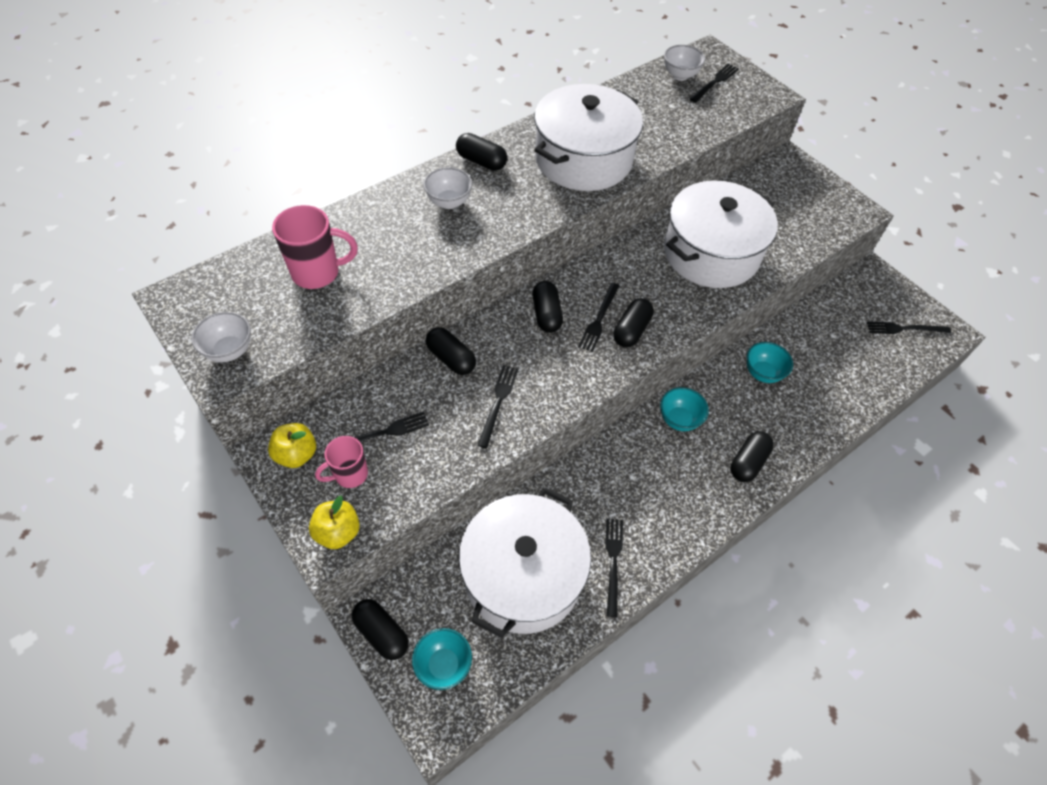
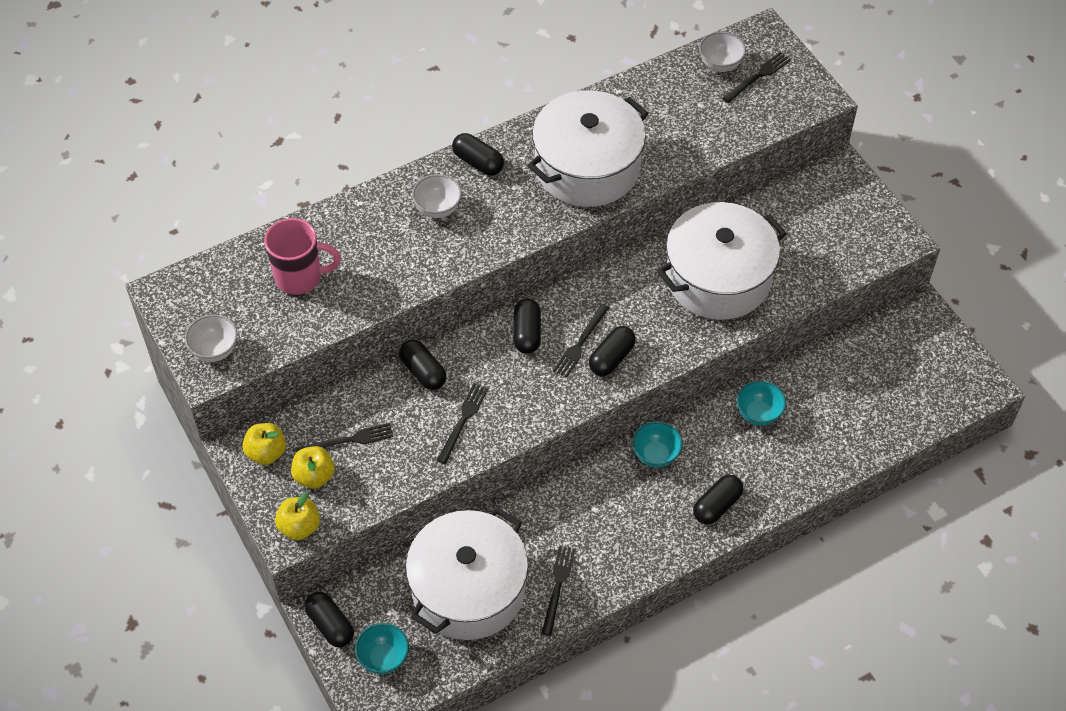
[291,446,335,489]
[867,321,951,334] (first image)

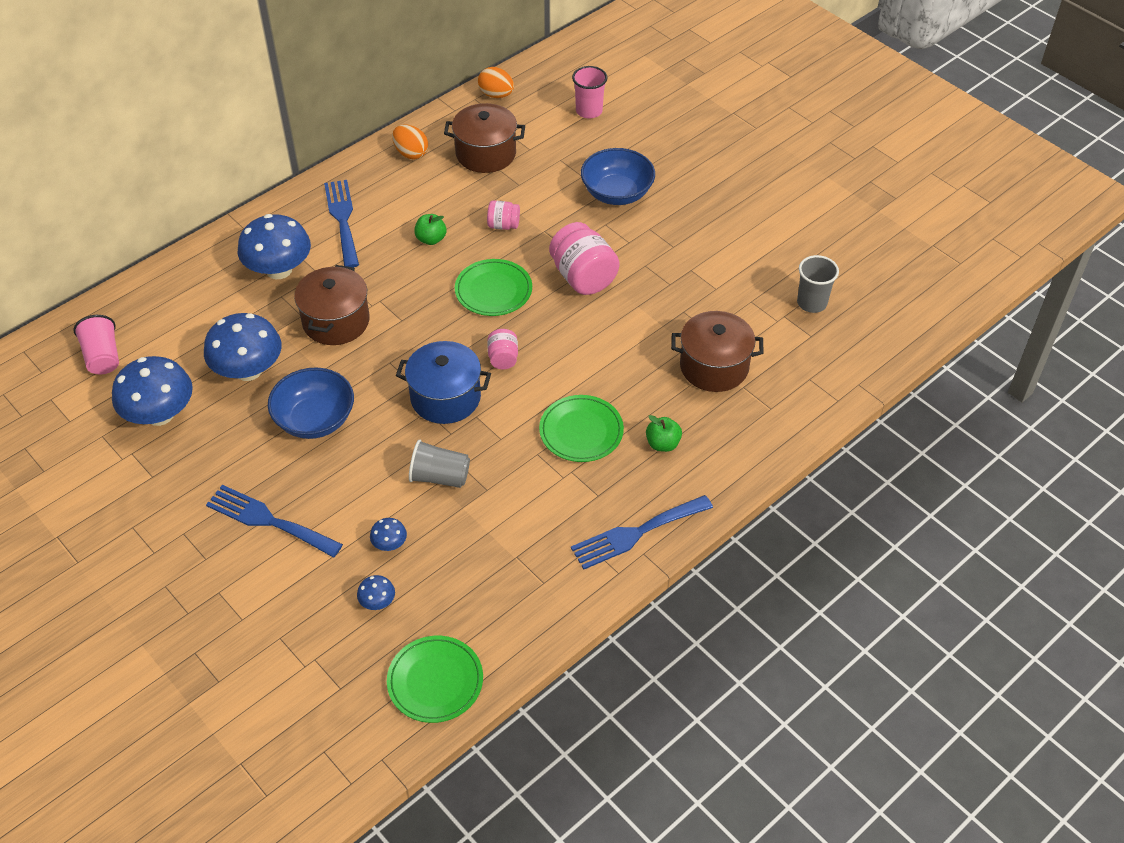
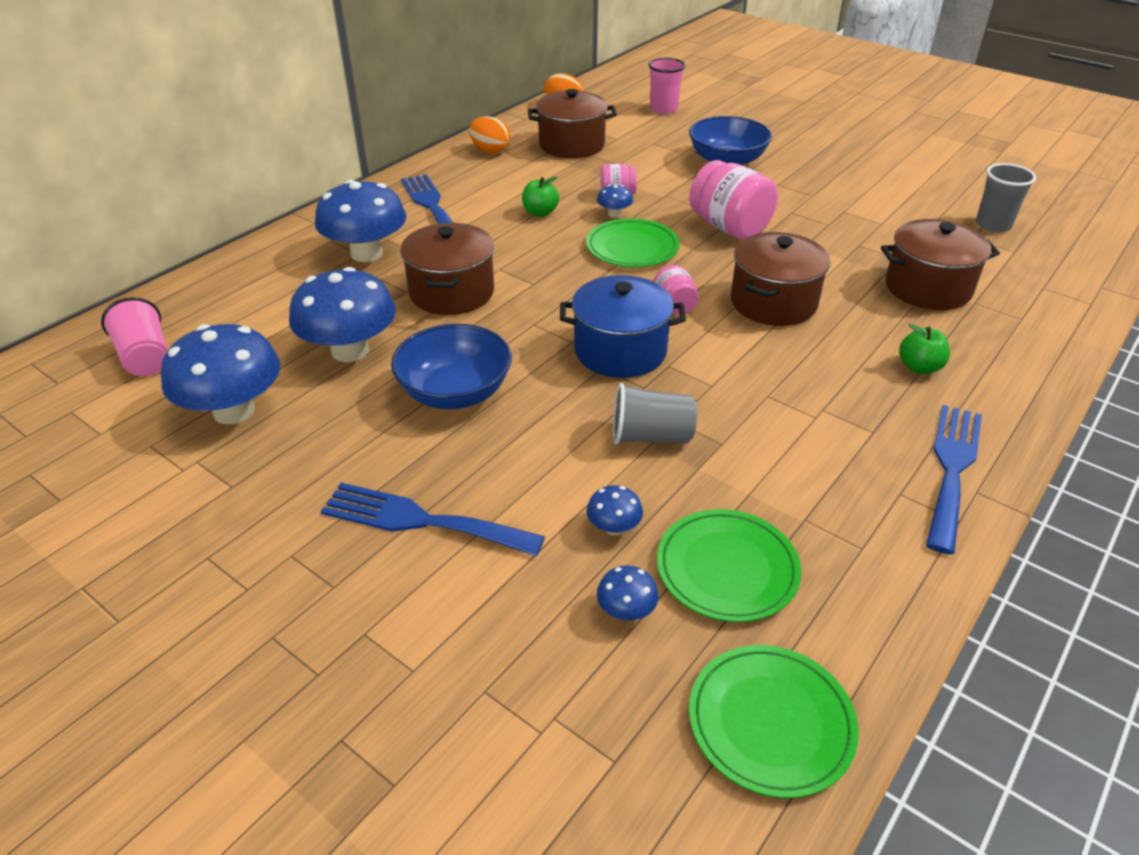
[597,185,633,218]
[657,509,801,622]
[731,232,830,326]
[926,405,982,554]

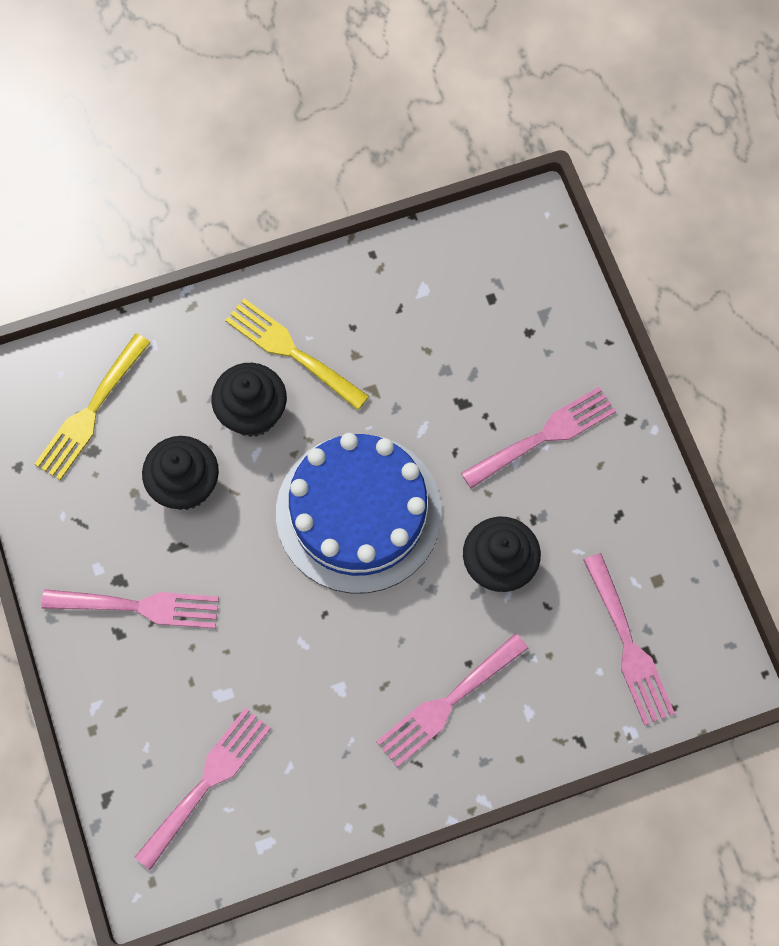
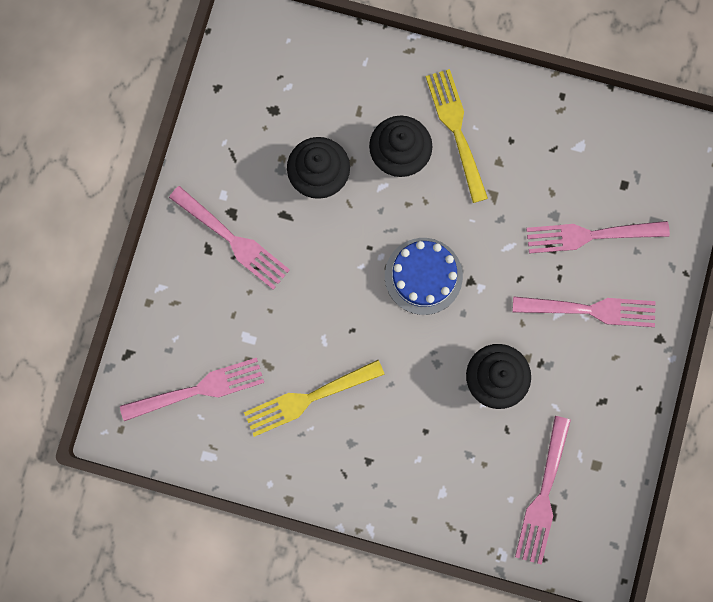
[244,360,384,437]
[385,238,463,315]
[526,221,670,253]

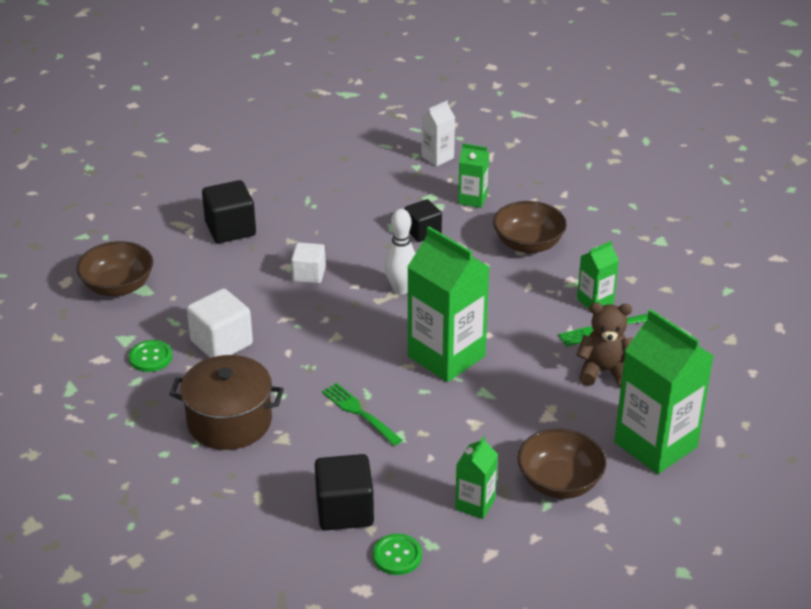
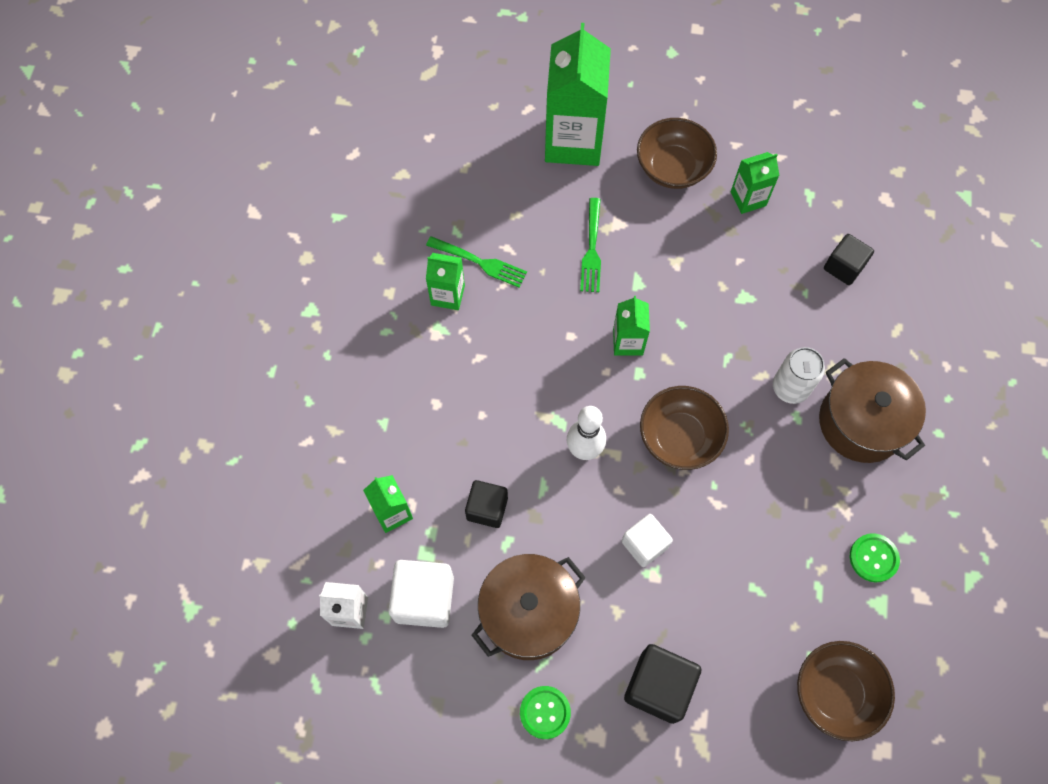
[388,560,454,628]
[472,554,586,660]
[520,686,571,739]
[580,198,601,292]
[613,296,650,356]
[640,386,729,470]
[773,347,825,404]
[824,234,874,285]
[576,302,633,387] (first image)

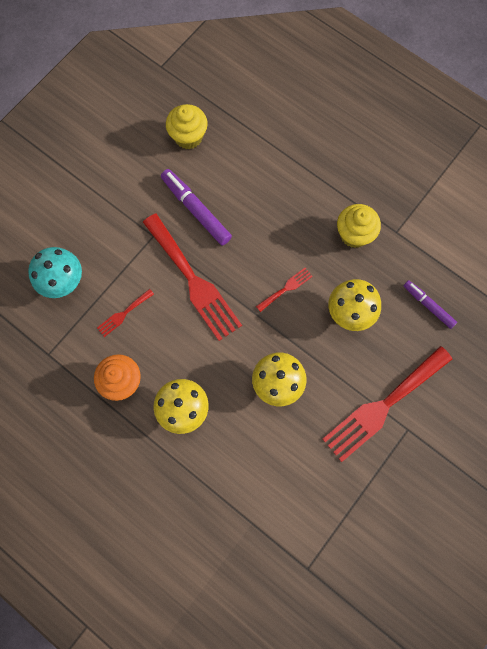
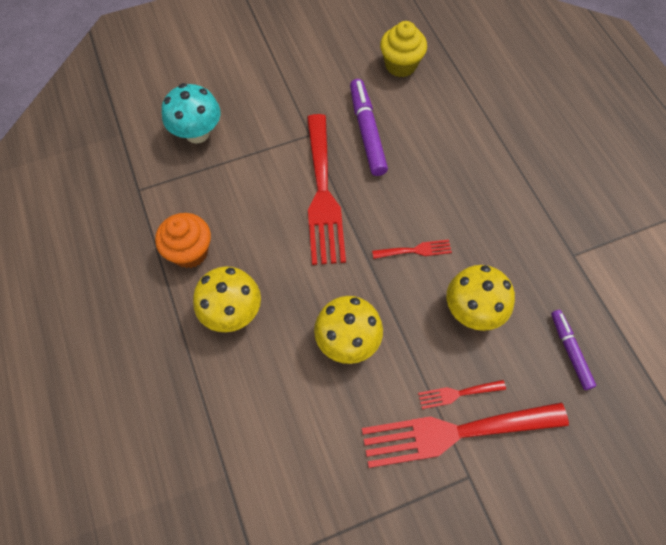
[418,380,506,409]
[337,204,381,248] (first image)

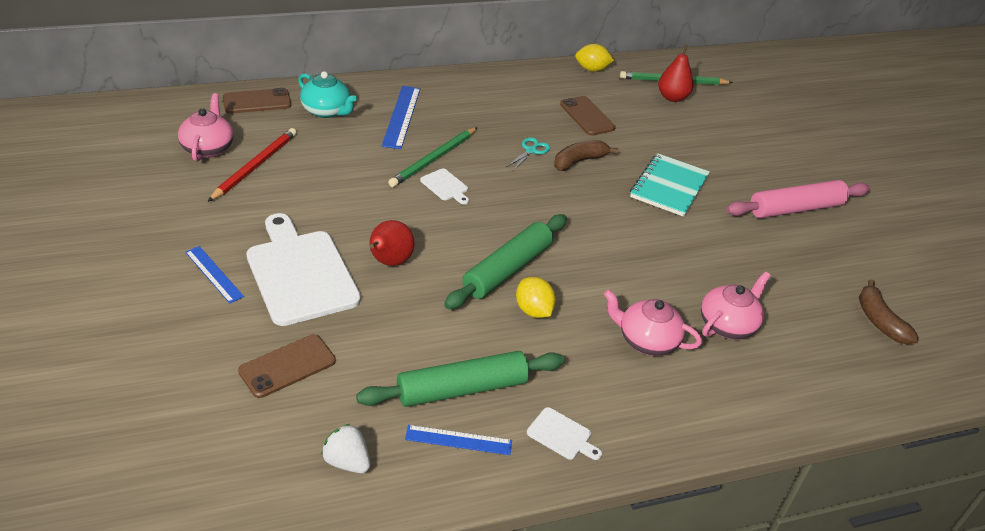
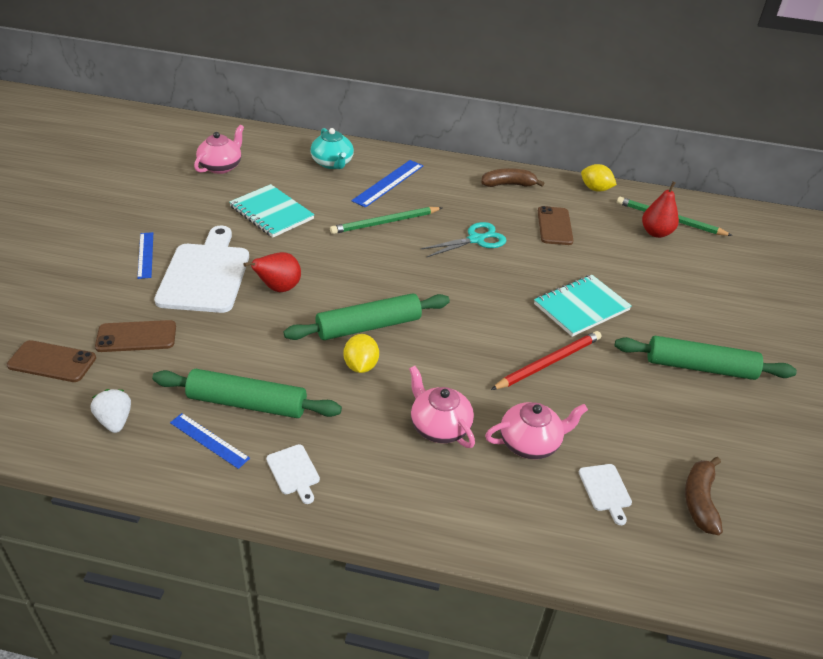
[7,340,96,382]
[229,184,315,237]
[420,222,507,257]
[481,168,544,187]
[491,331,601,390]
[579,464,632,525]
[615,336,797,380]

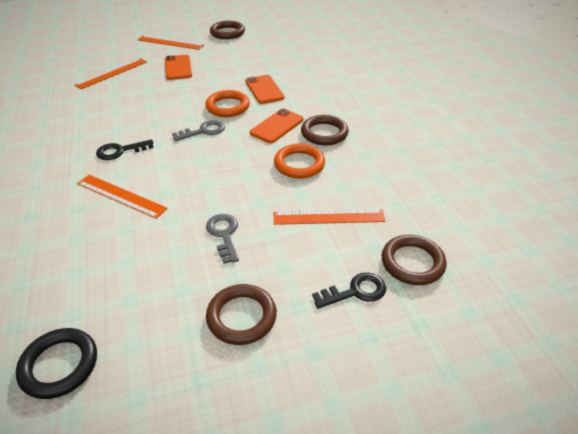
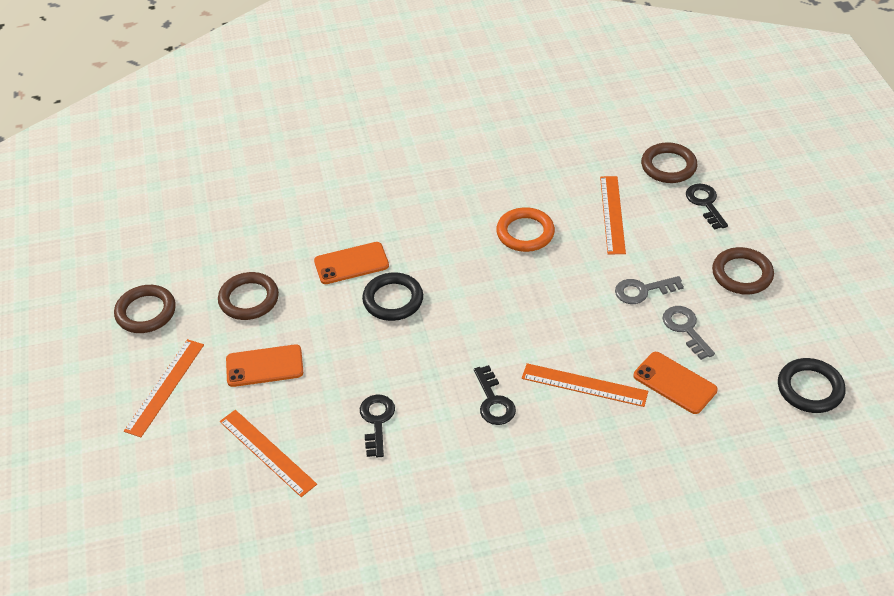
[218,272,279,320]
[360,394,395,457]
[362,273,423,321]
[522,363,648,407]
[633,352,718,414]
[663,306,715,360]

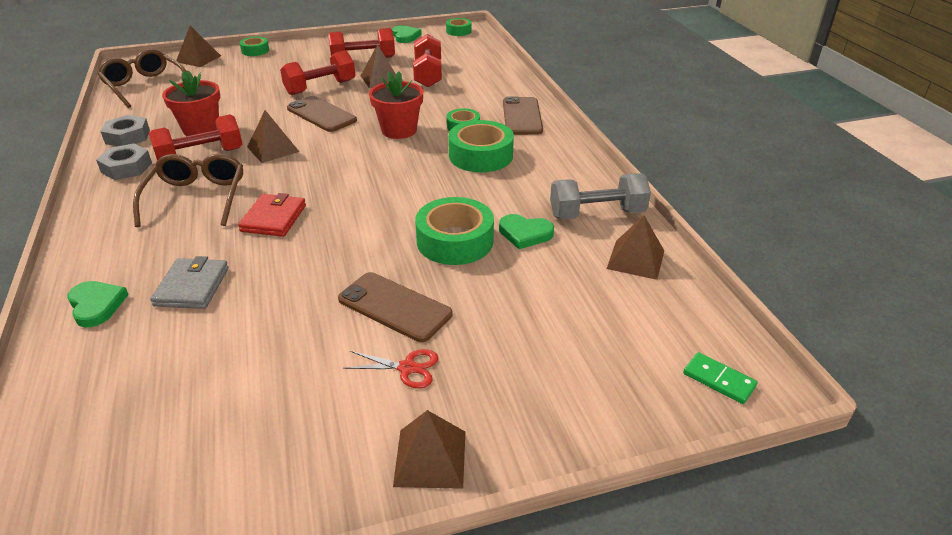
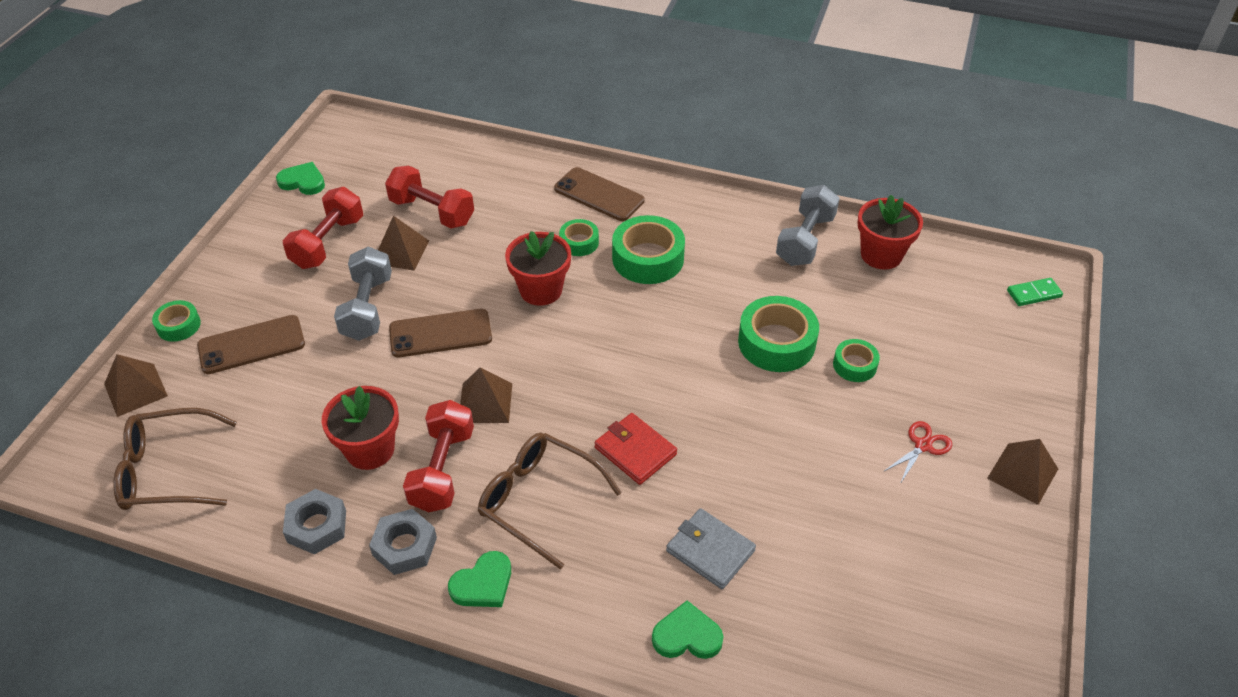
[197,315,305,374]
[334,247,392,341]
[448,551,511,607]
[833,339,880,382]
[857,195,923,269]

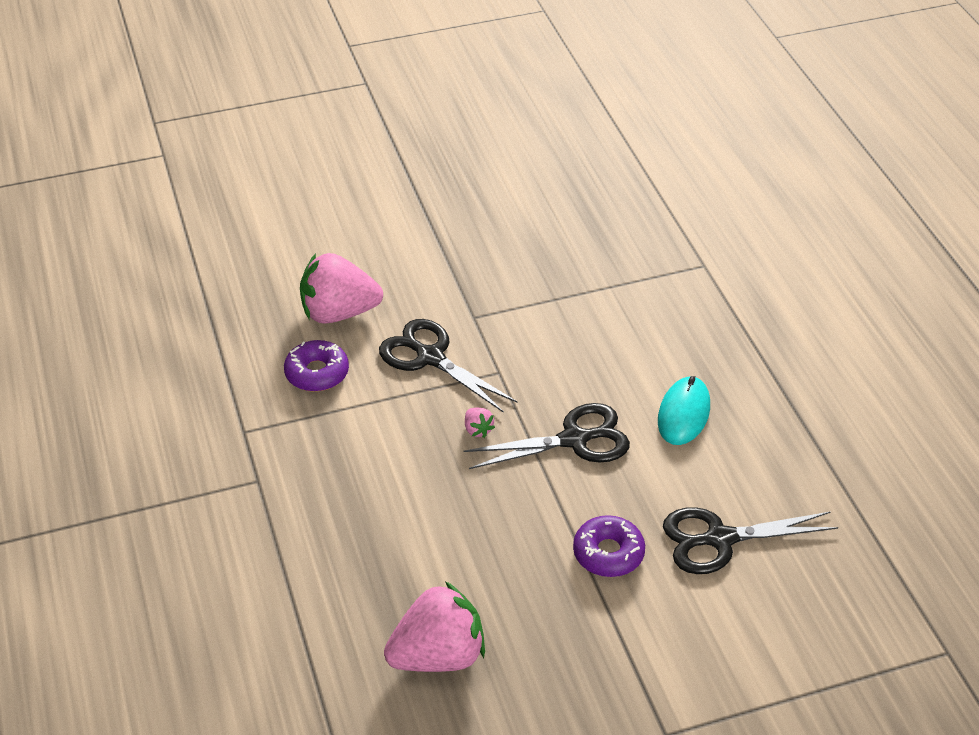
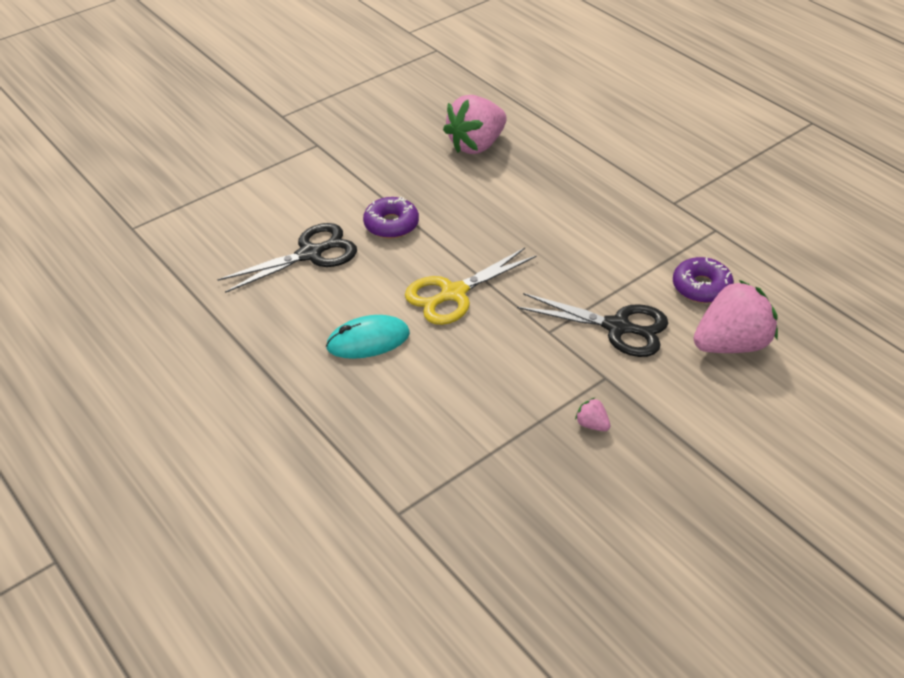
[326,315,410,359]
[405,248,537,325]
[575,398,610,431]

